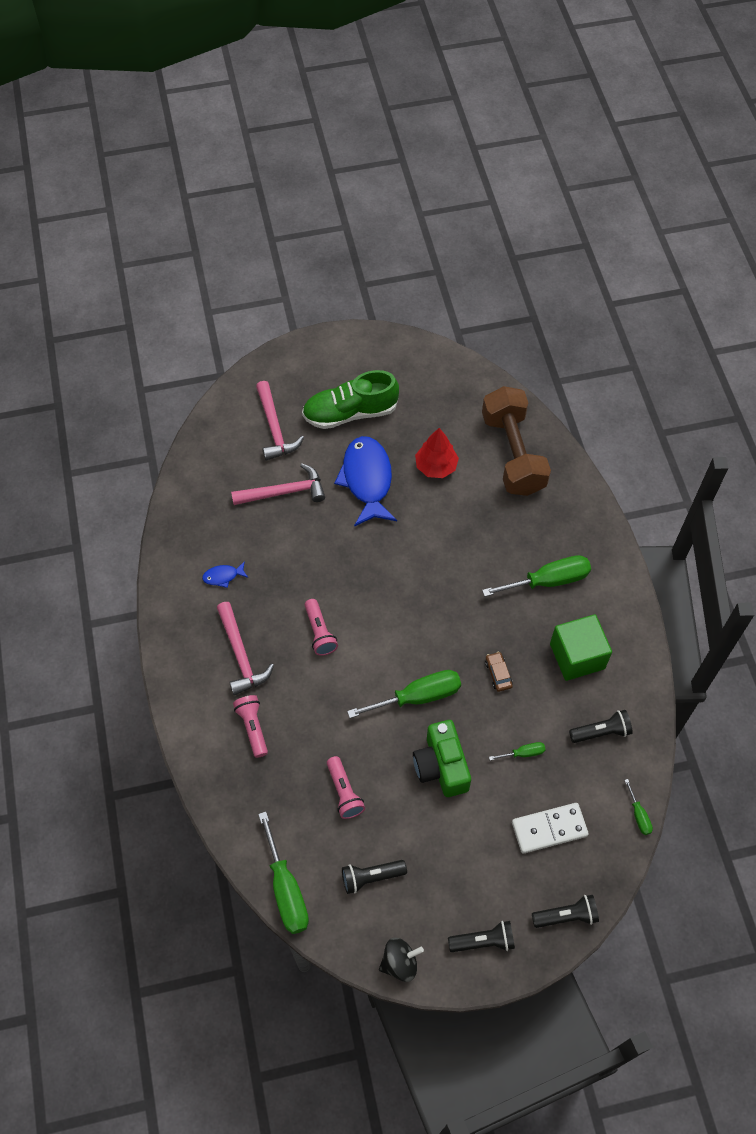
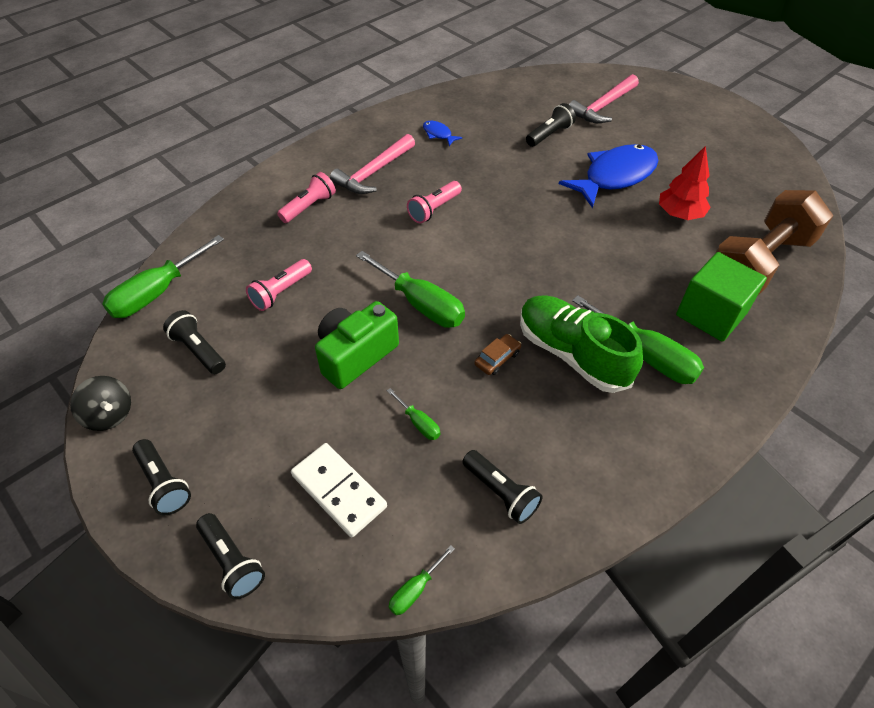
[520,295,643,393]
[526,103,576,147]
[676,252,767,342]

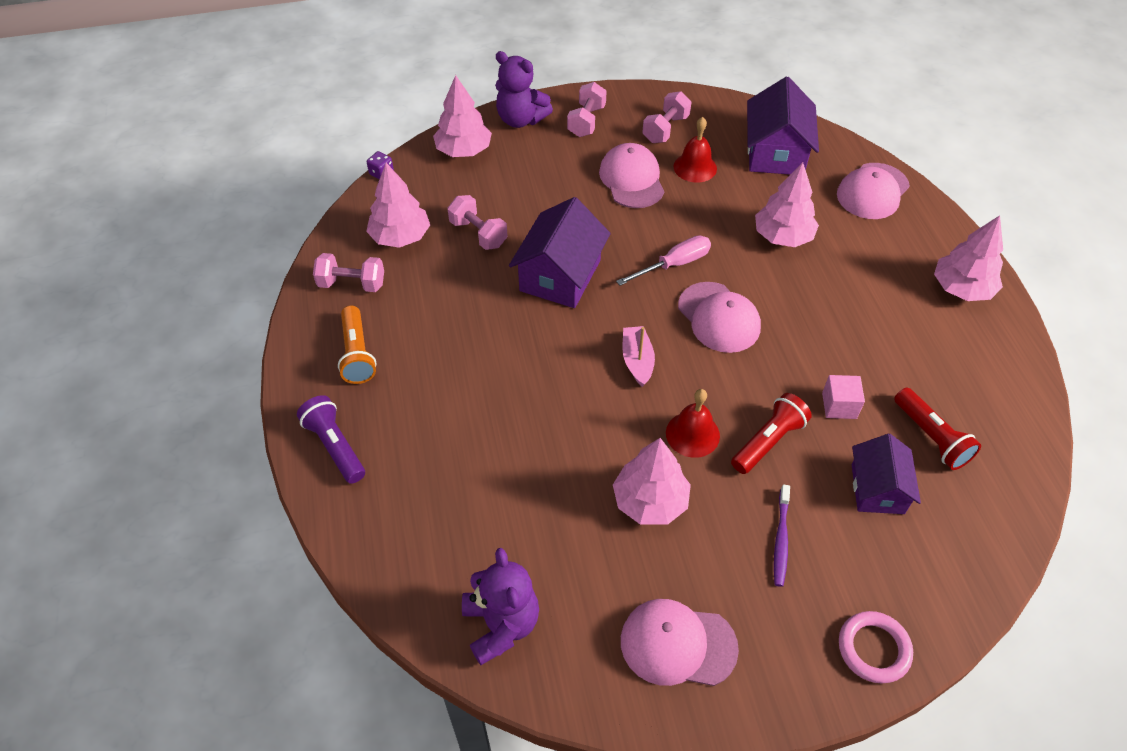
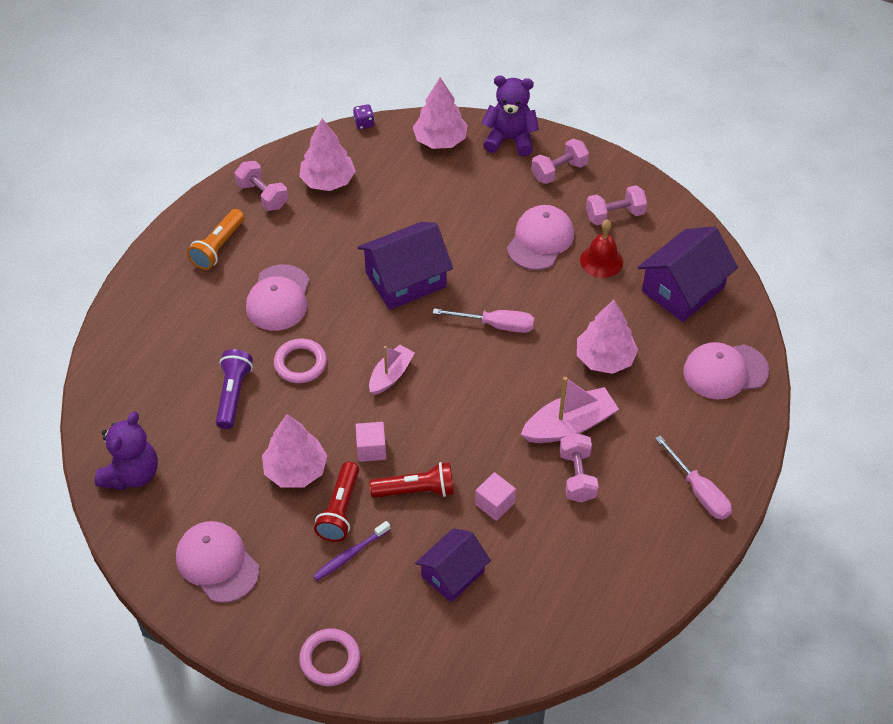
[216,349,253,429]
[246,264,310,331]
[274,339,327,383]
[314,462,359,542]
[355,422,386,462]
[482,75,539,156]
[521,377,619,443]
[560,433,598,502]
[655,435,732,520]

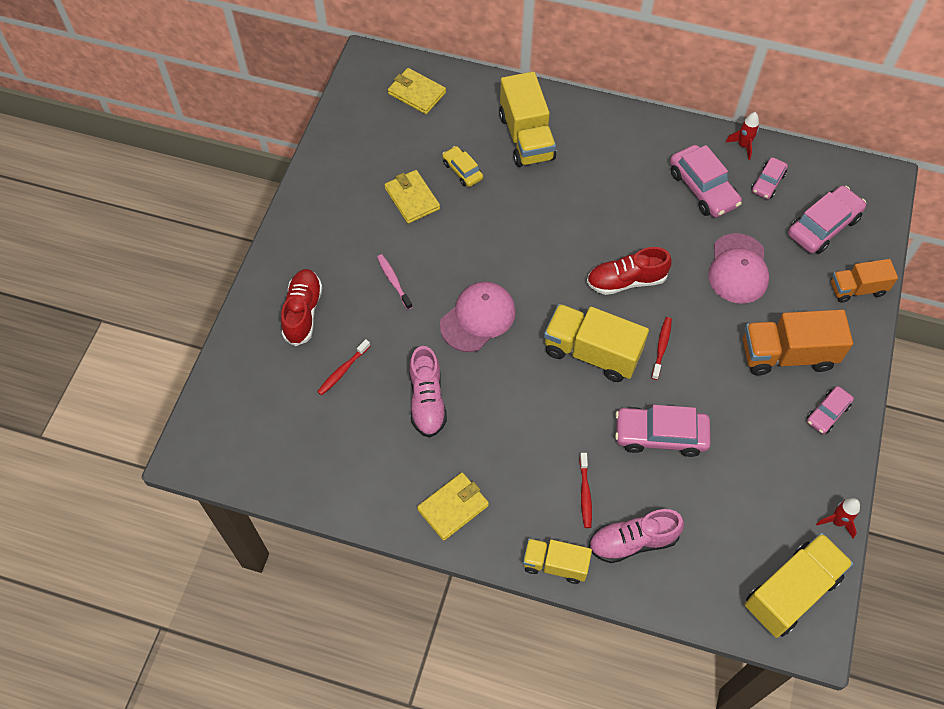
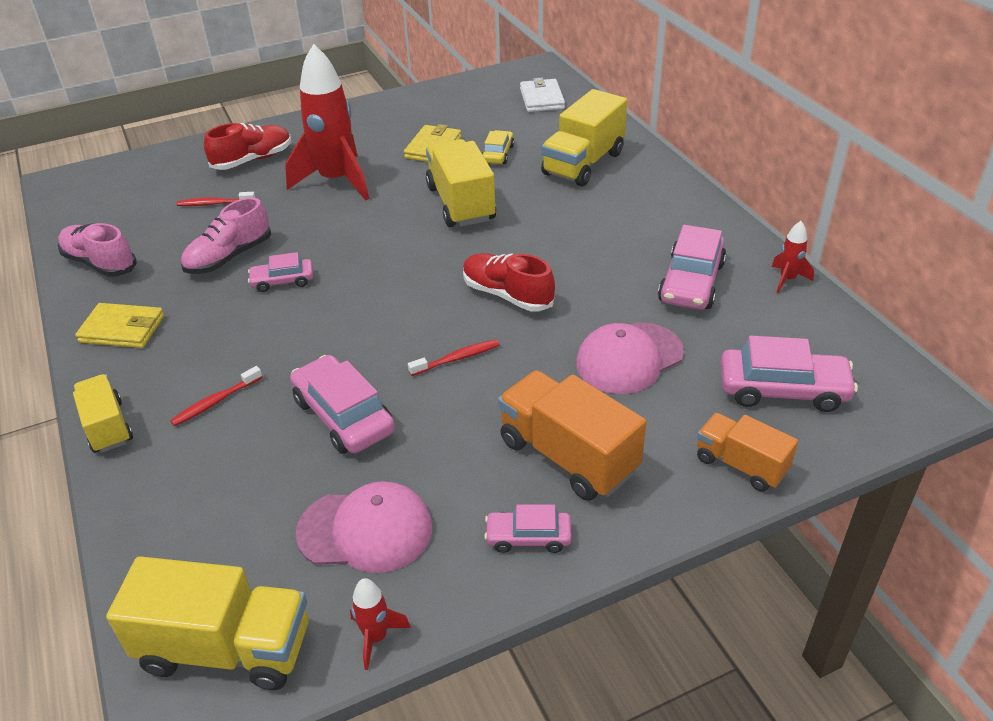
[58,223,137,277]
[248,252,313,292]
[285,44,369,201]
[296,481,433,573]
[426,139,496,227]
[520,78,565,112]

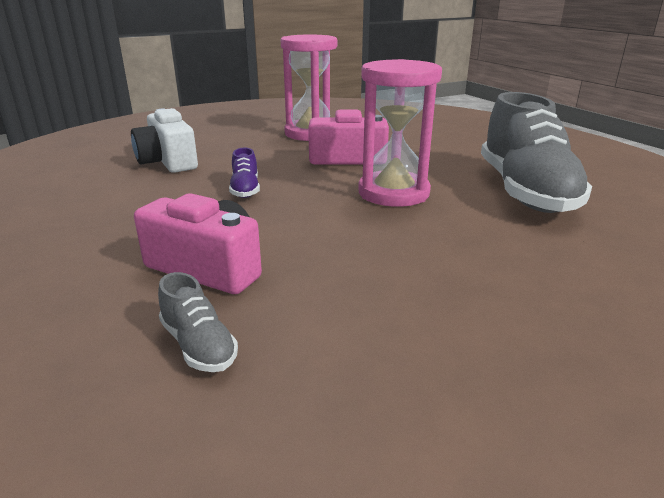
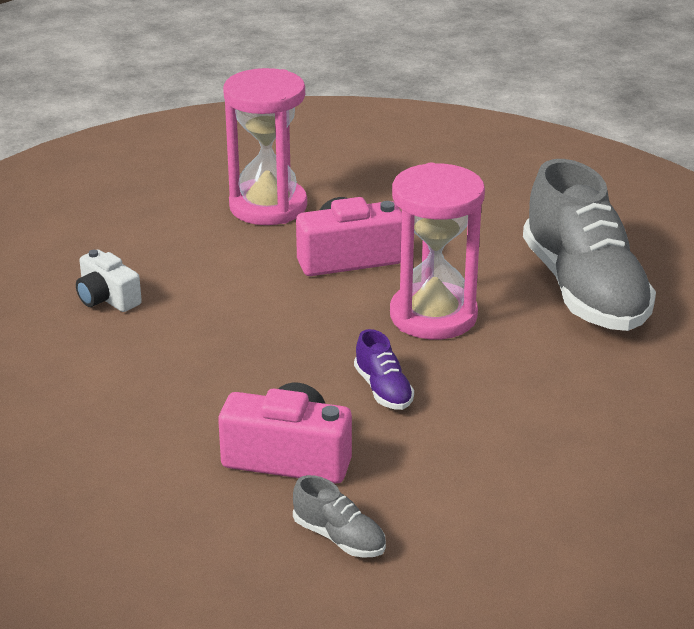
[76,250,142,312]
[354,329,414,410]

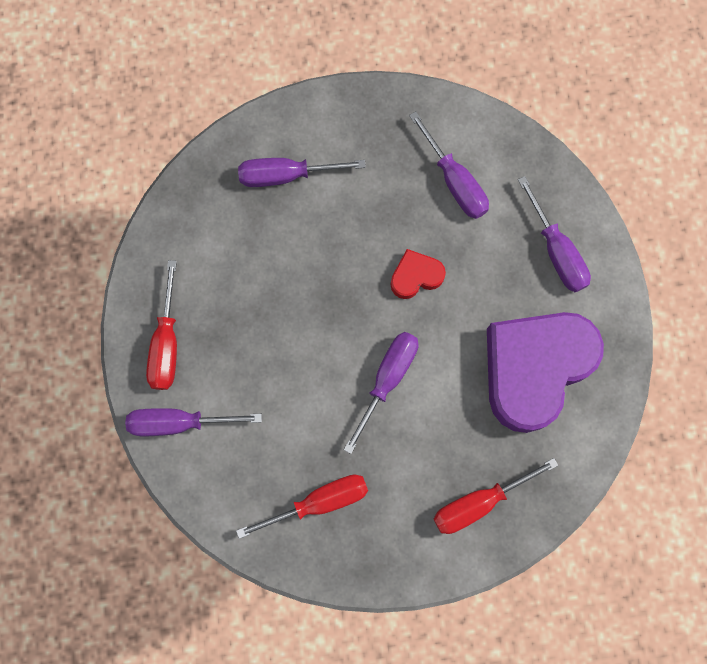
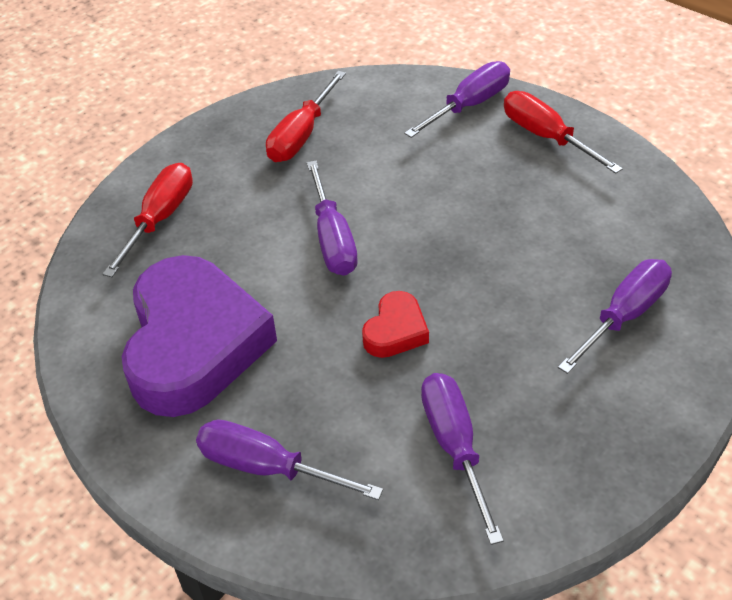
[421,373,504,545]

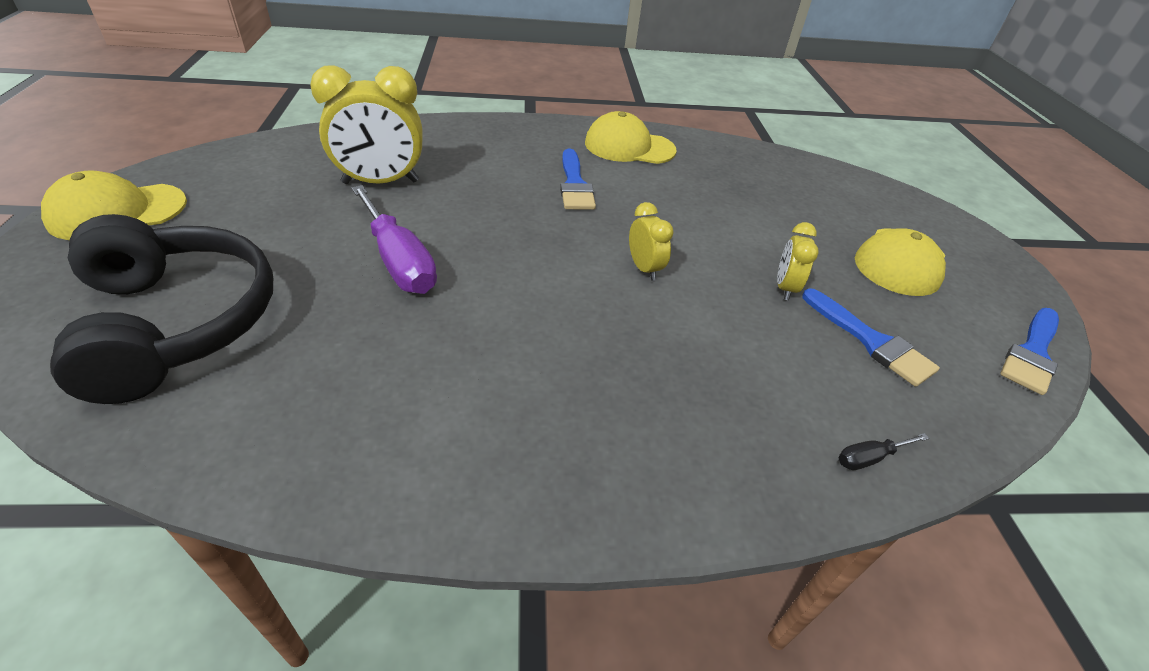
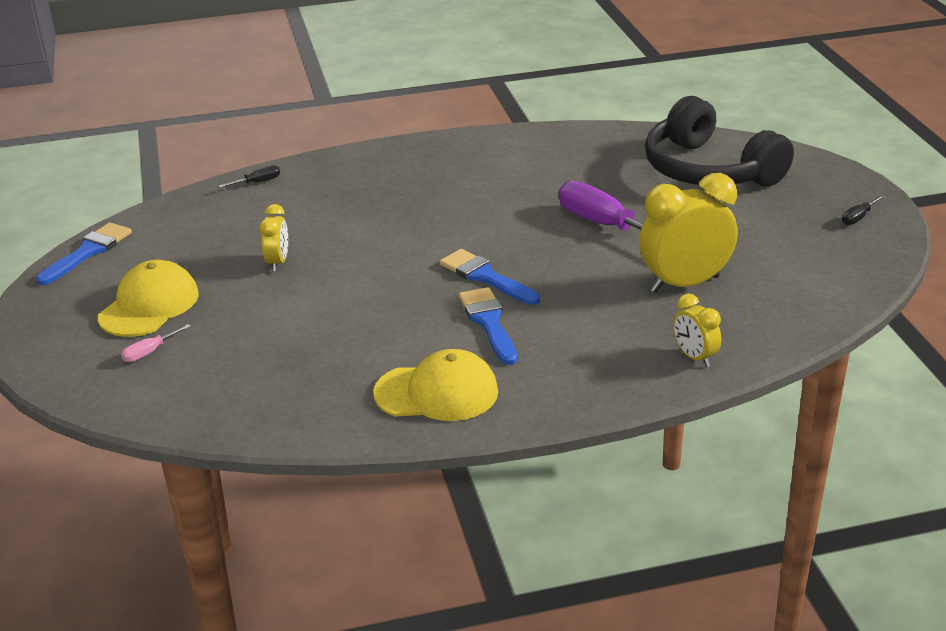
[121,324,191,362]
[440,249,540,305]
[673,294,721,367]
[842,195,885,225]

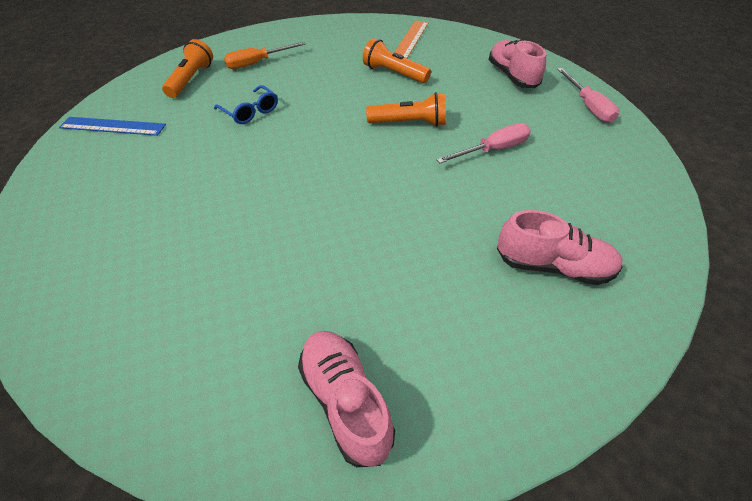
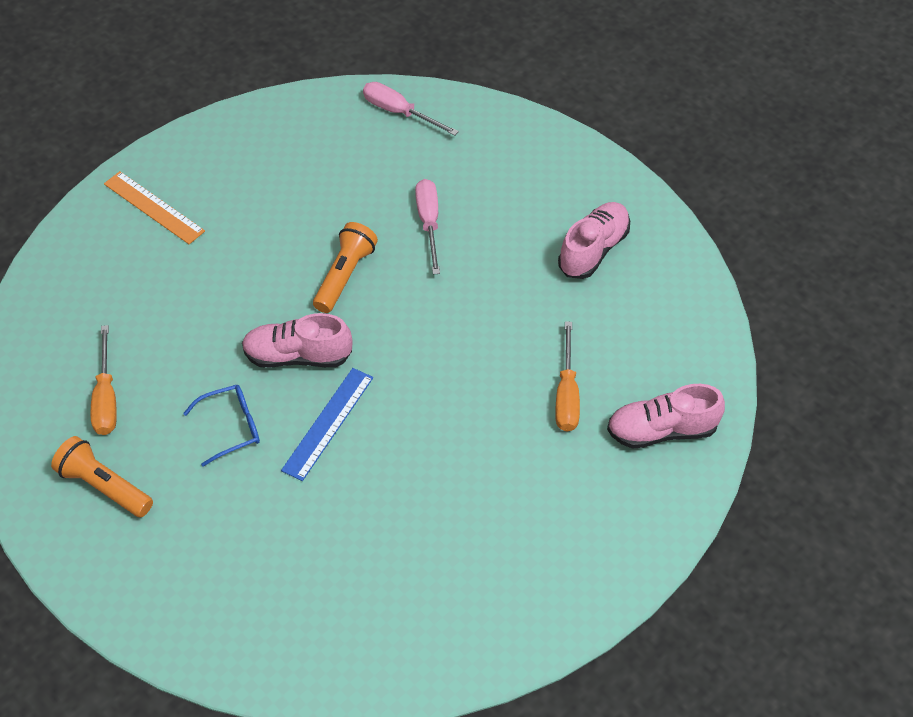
[242,313,352,368]
[281,368,373,481]
[363,82,459,136]
[555,321,580,432]
[363,38,431,83] (first image)

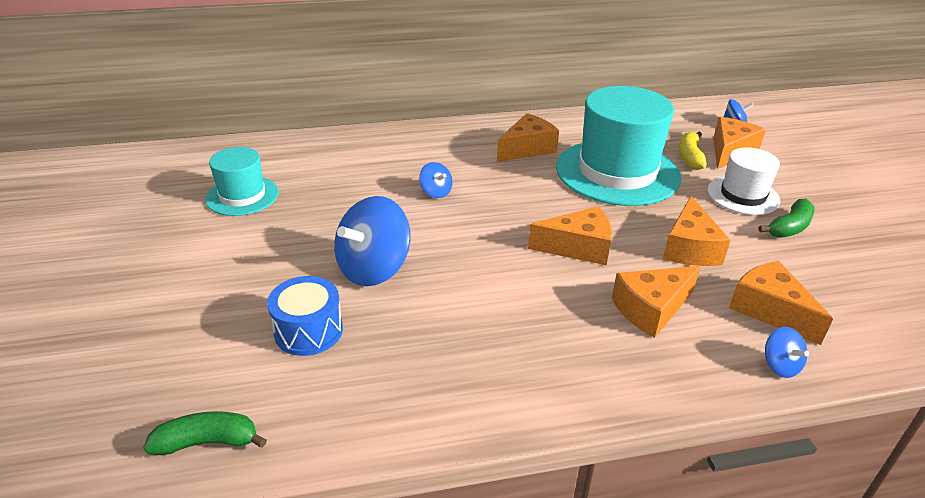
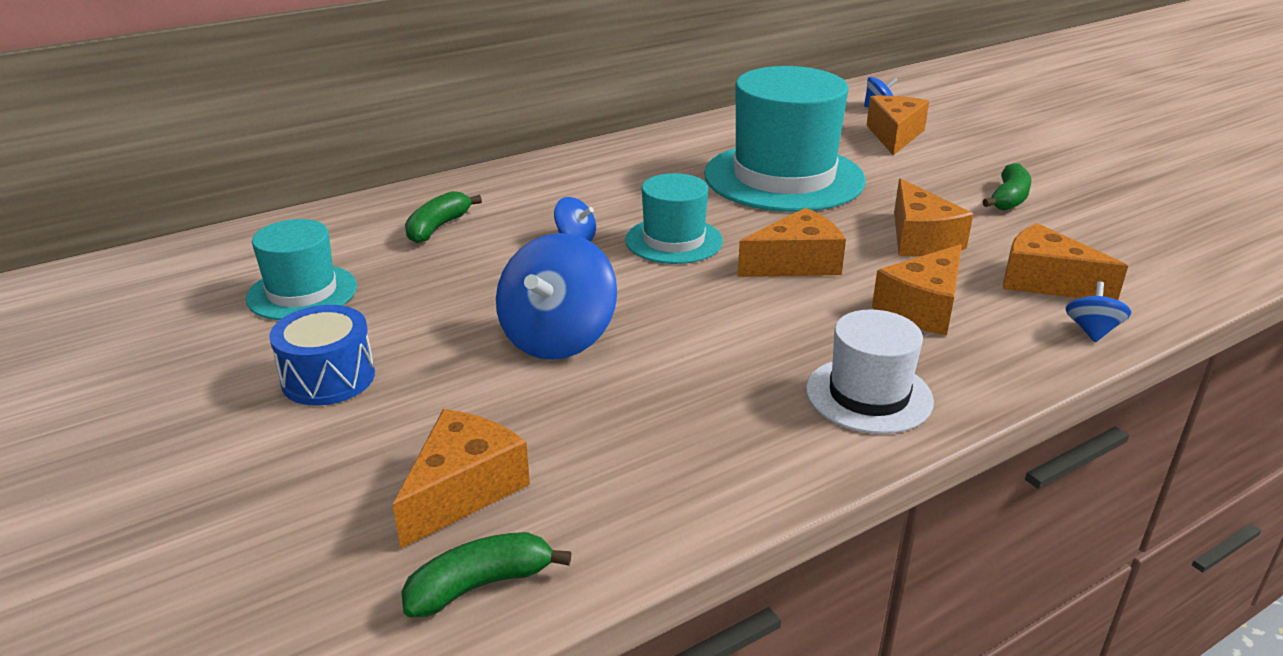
[269,305,375,406]
[393,409,530,549]
[405,191,482,243]
[625,173,723,264]
[806,309,934,434]
[1065,281,1131,342]
[678,131,707,170] (first image)

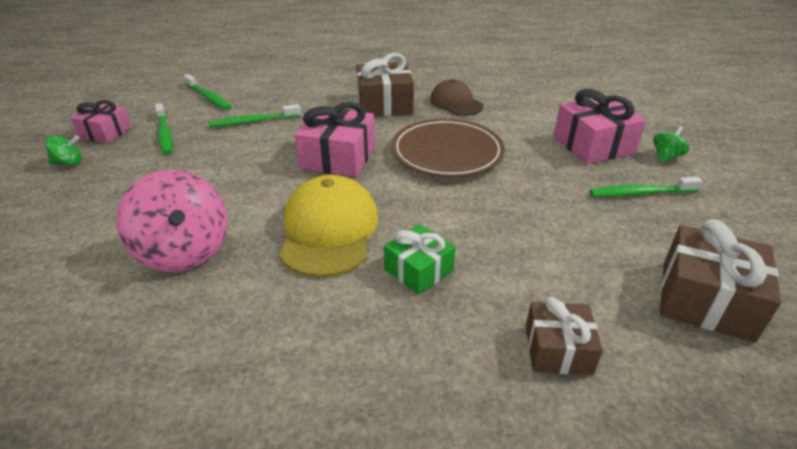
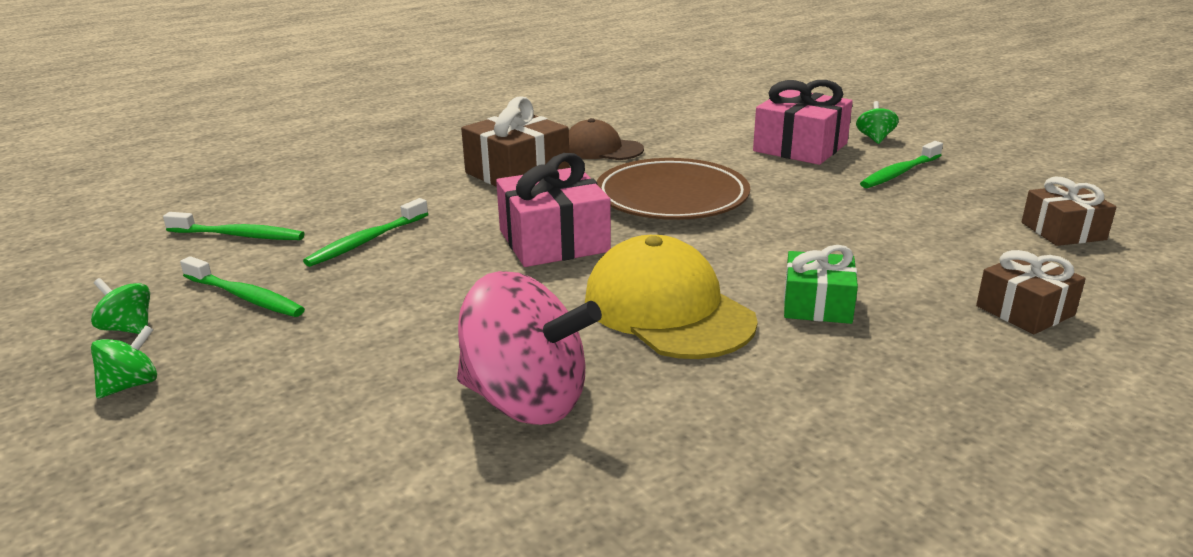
[91,278,150,334]
[1022,177,1116,246]

